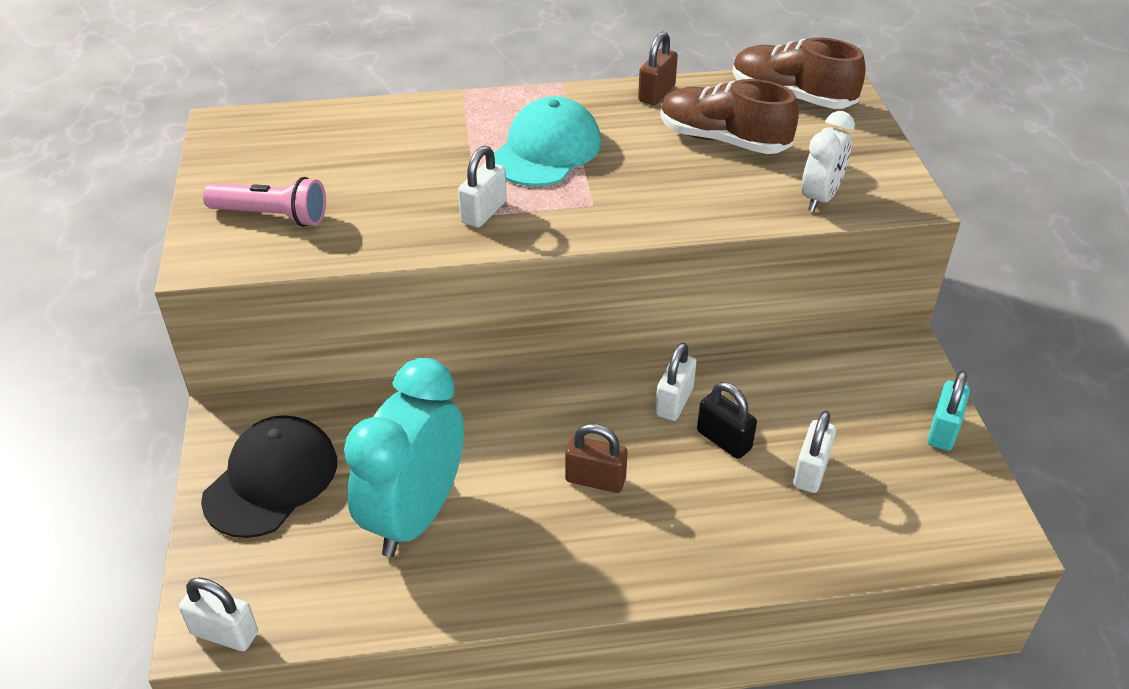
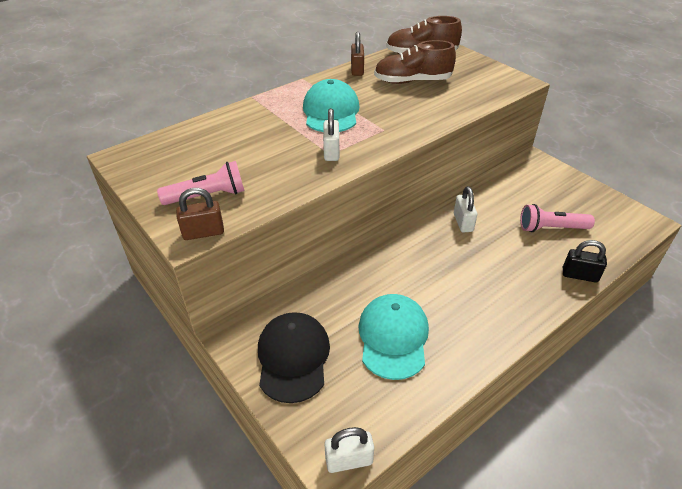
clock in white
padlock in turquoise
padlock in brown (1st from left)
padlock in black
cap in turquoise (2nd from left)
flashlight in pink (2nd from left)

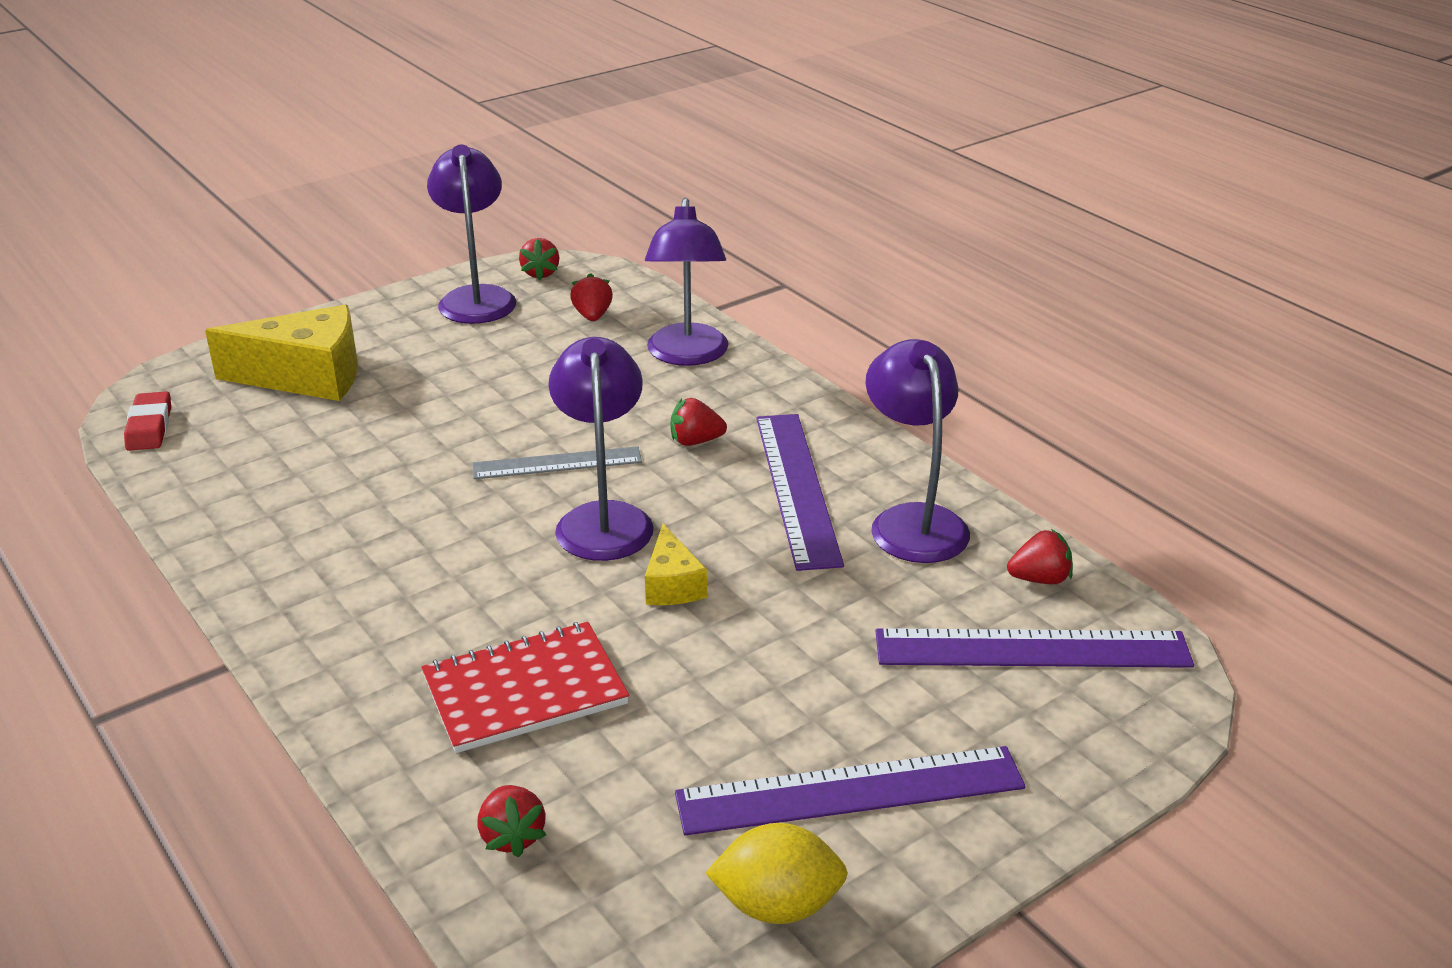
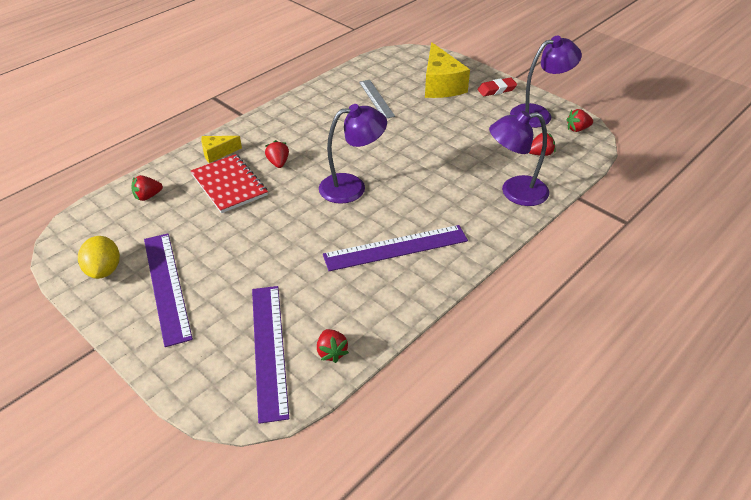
lamp in purple (4th from left in the first image)
eraser in red
ruler in grey
cheese in yellow (1st from left)
strawberry in red (2nd from left)

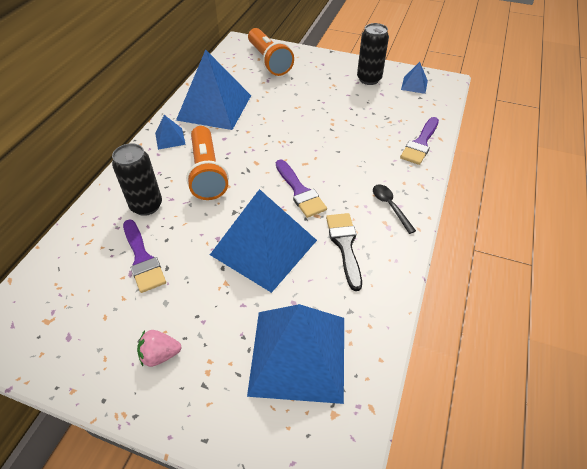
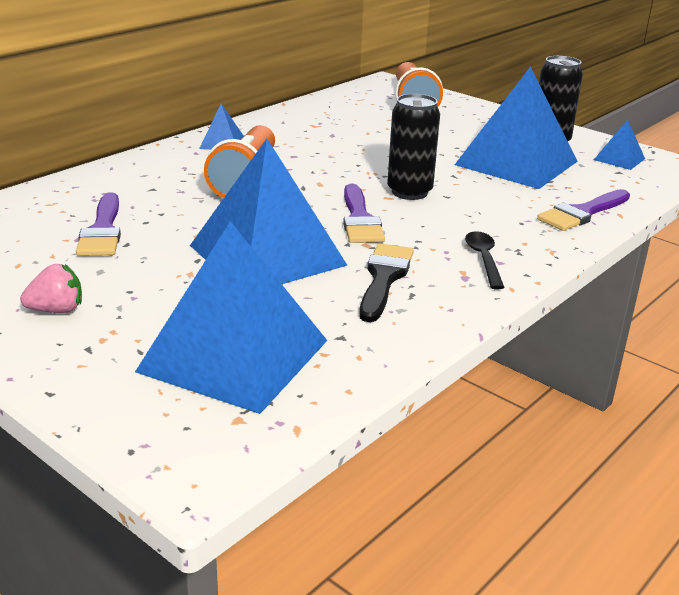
can in black (1st from left)
pyramid in blue (4th from left)
strawberry in pink

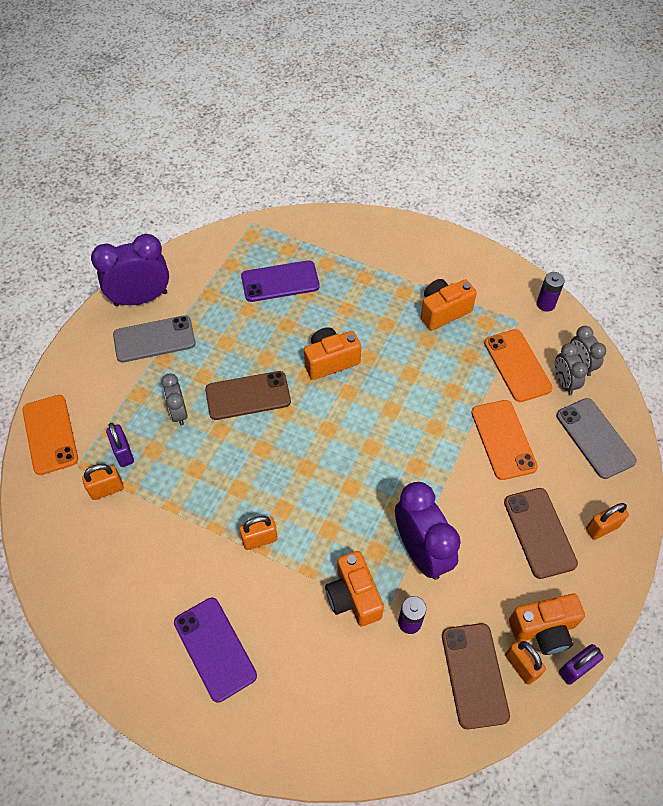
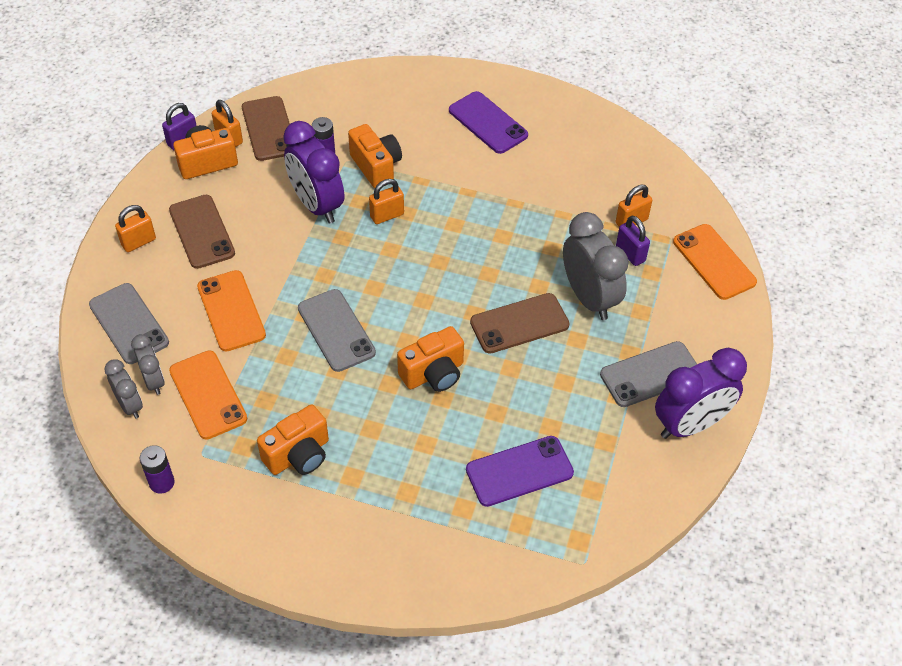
phone in grey (2nd from left)
padlock in orange (3rd from left)
clock in grey (3rd from left)

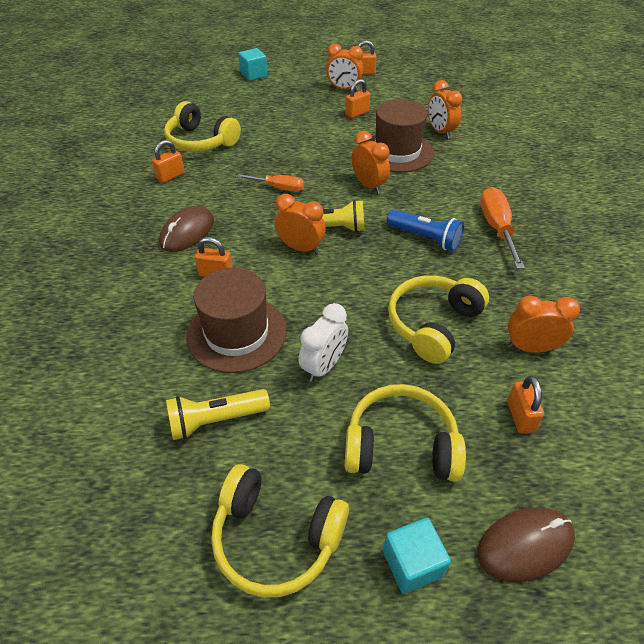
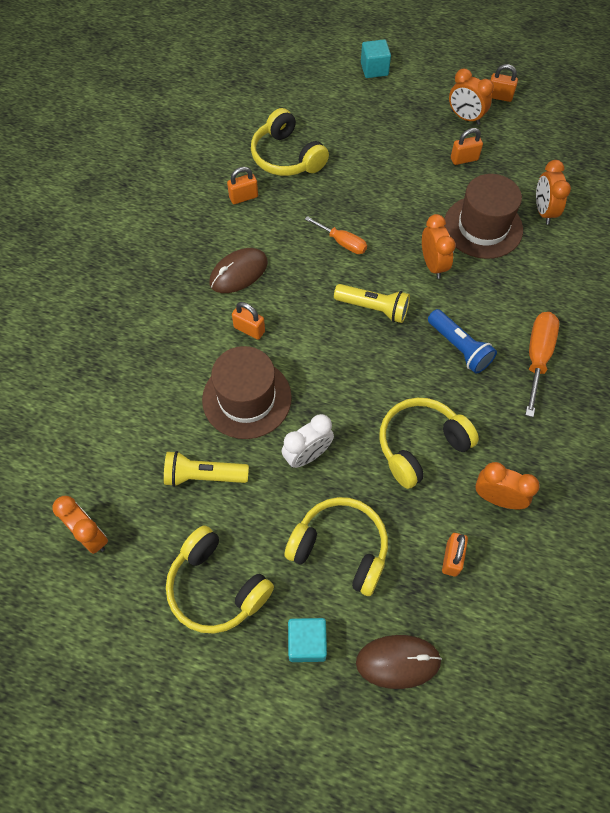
clock in orange (1st from left)

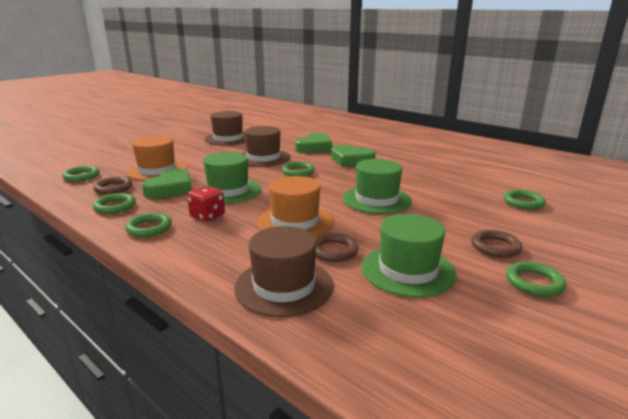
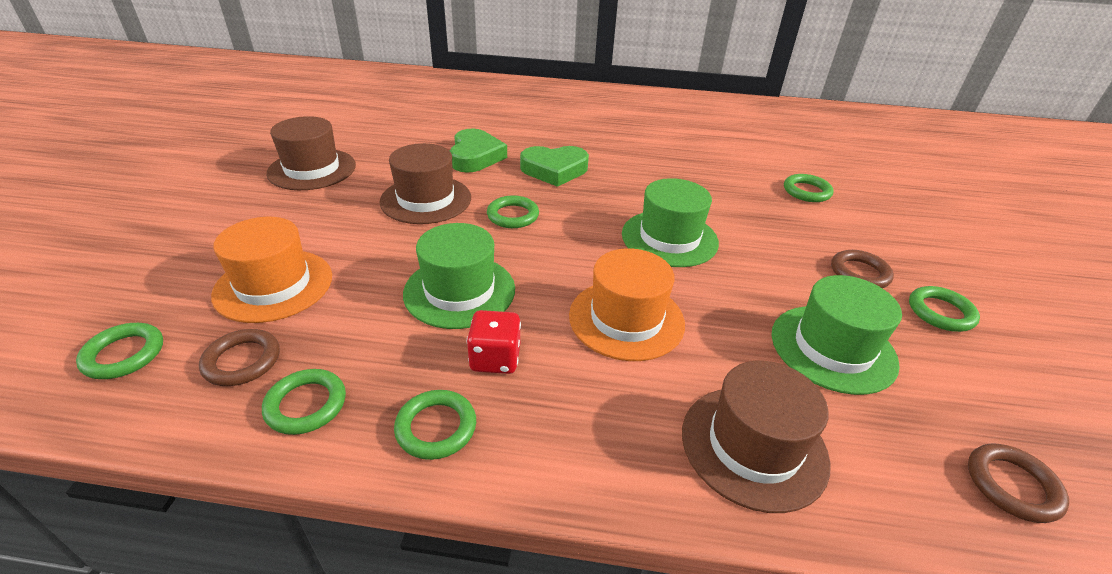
heart in green (1st from left in the first image)
ring in brown (3rd from left)

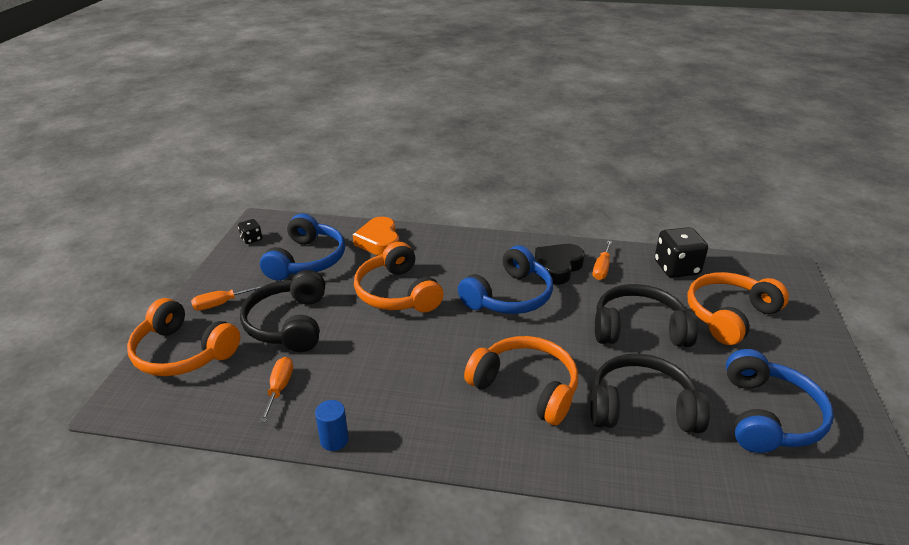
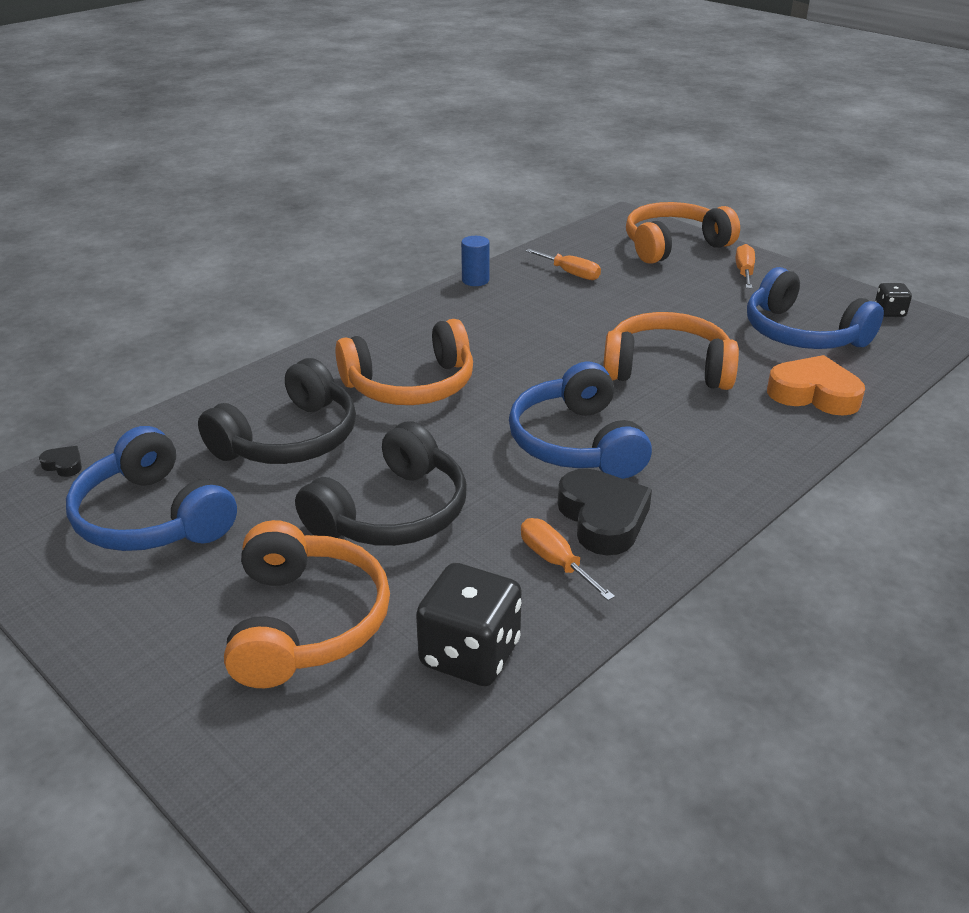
headphones in black (1st from left in the first image)
heart in black (1st from left)

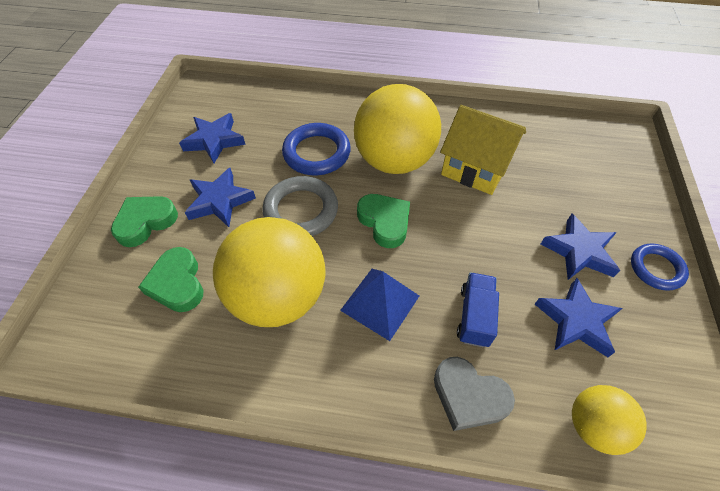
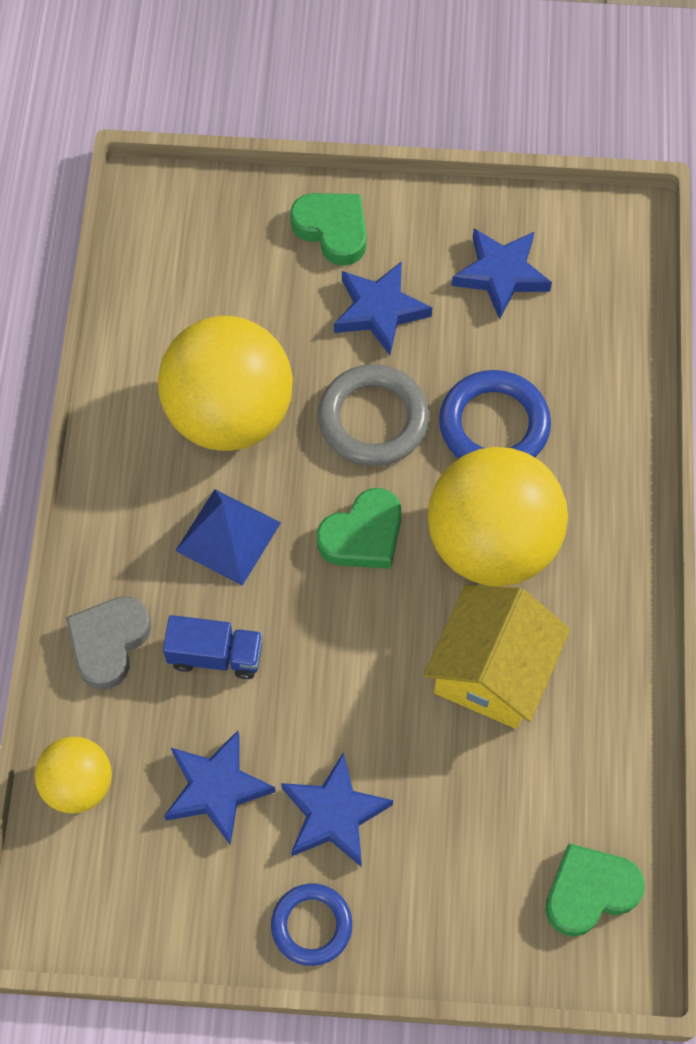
heart in green (3rd from left)

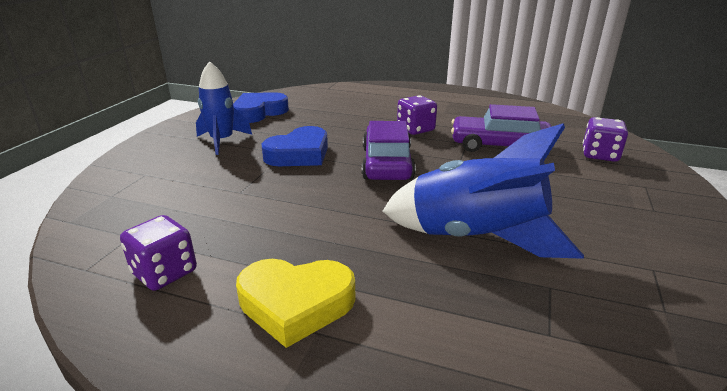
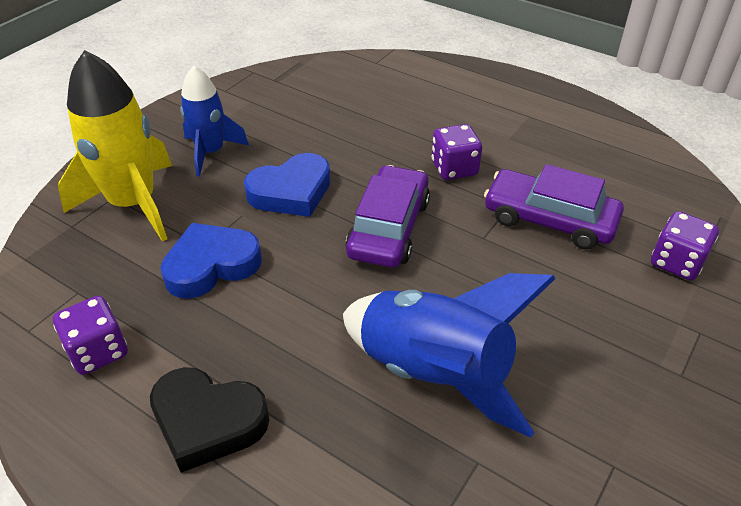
rocket in yellow
heart in blue (1st from left)
heart in black

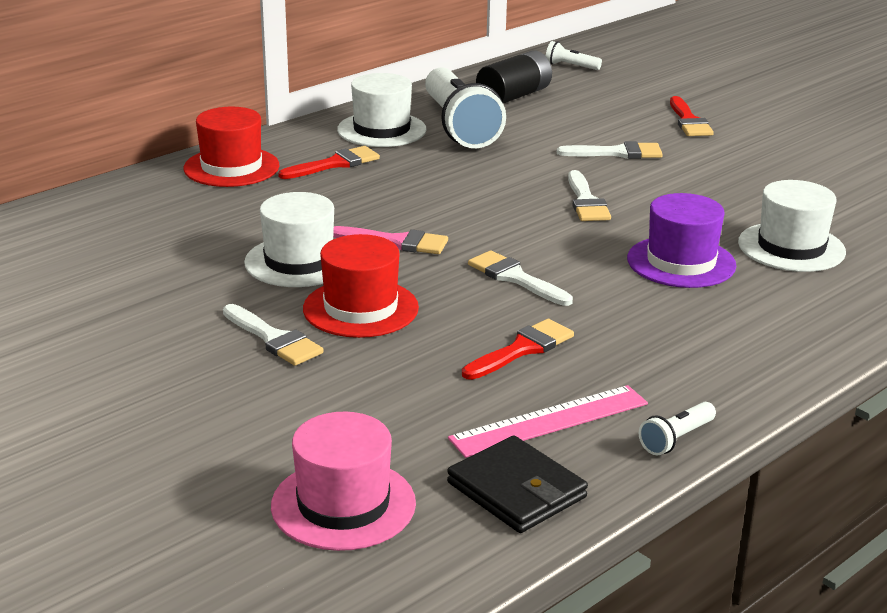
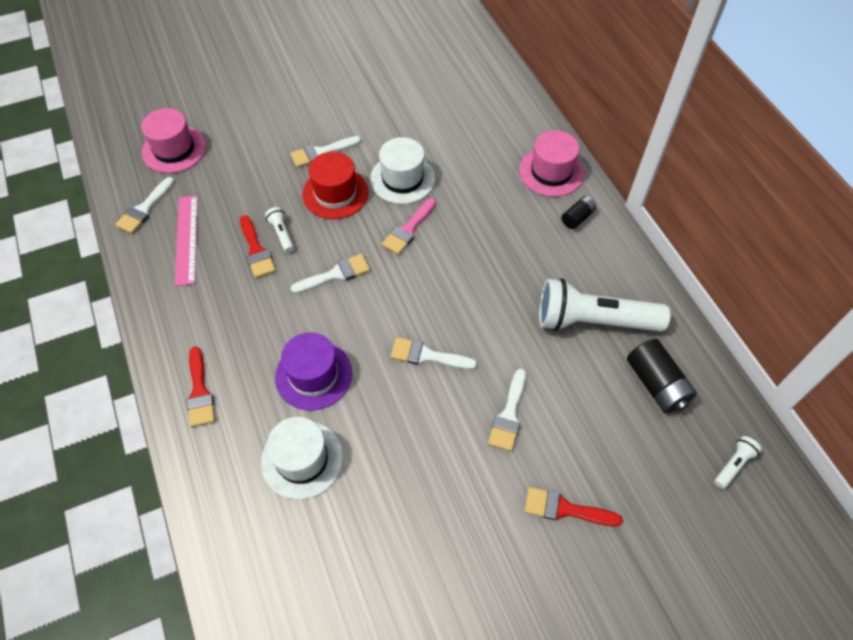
hat in white (2nd from left in the first image)
battery in black (1st from left)
brush in red (1st from left)
flashlight in white (1st from left)
brush in white (1st from left)
hat in pink (2nd from left)

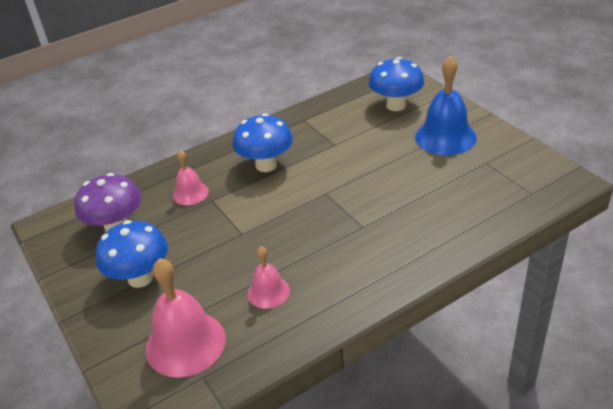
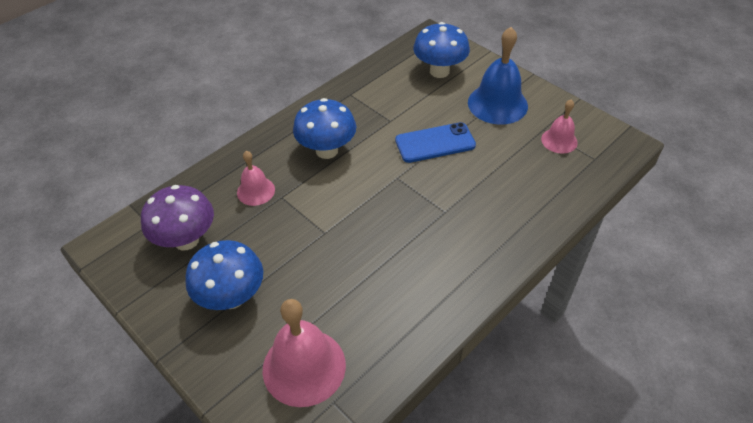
phone in blue
bell in pink (3rd from left)

